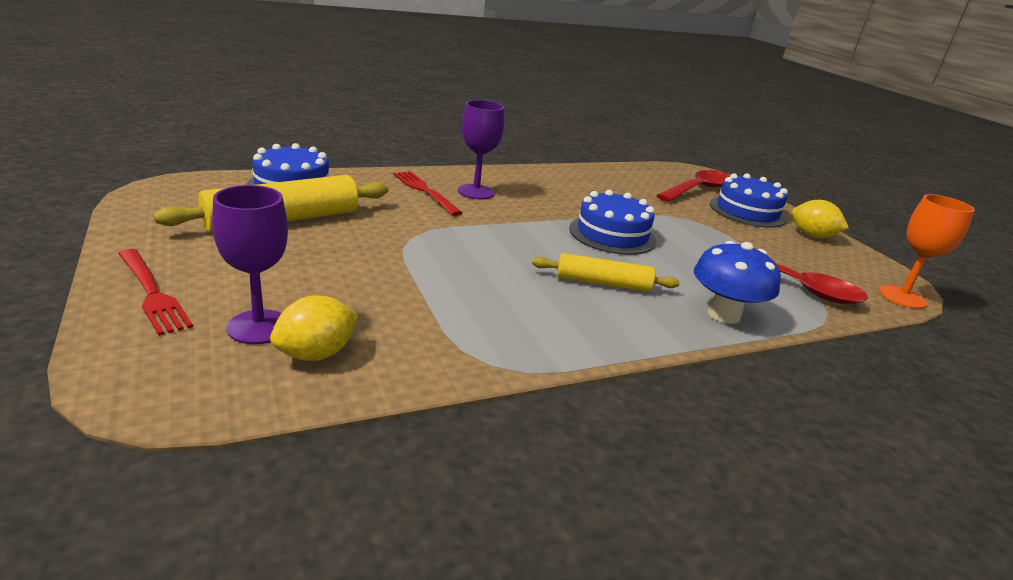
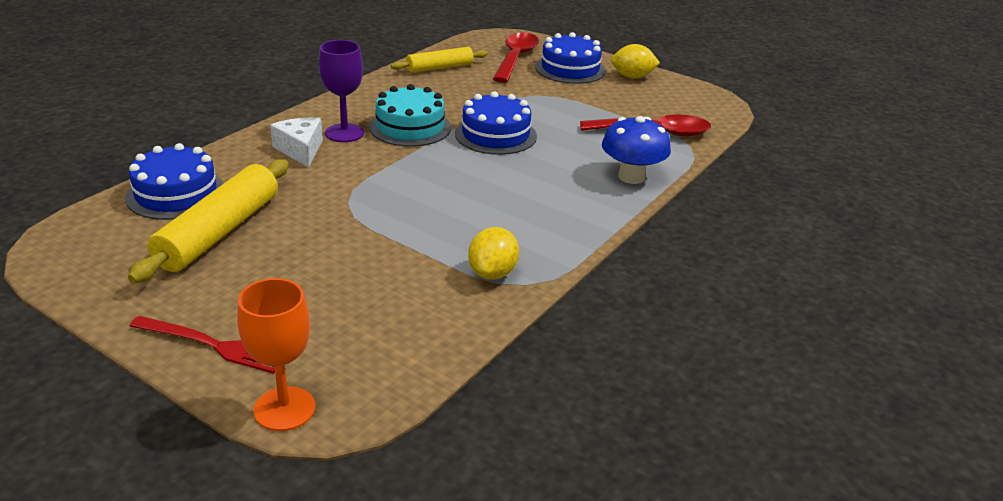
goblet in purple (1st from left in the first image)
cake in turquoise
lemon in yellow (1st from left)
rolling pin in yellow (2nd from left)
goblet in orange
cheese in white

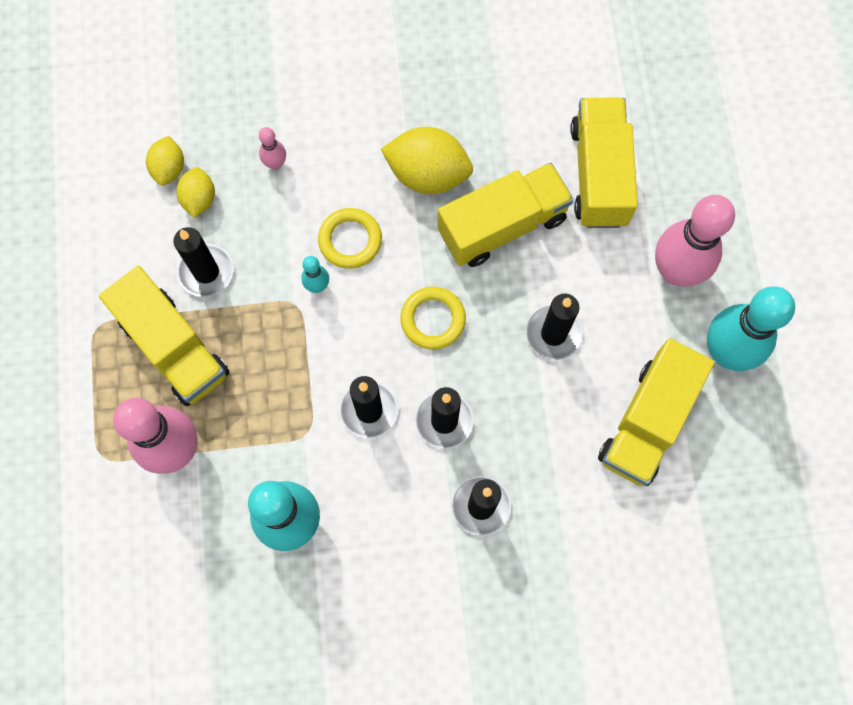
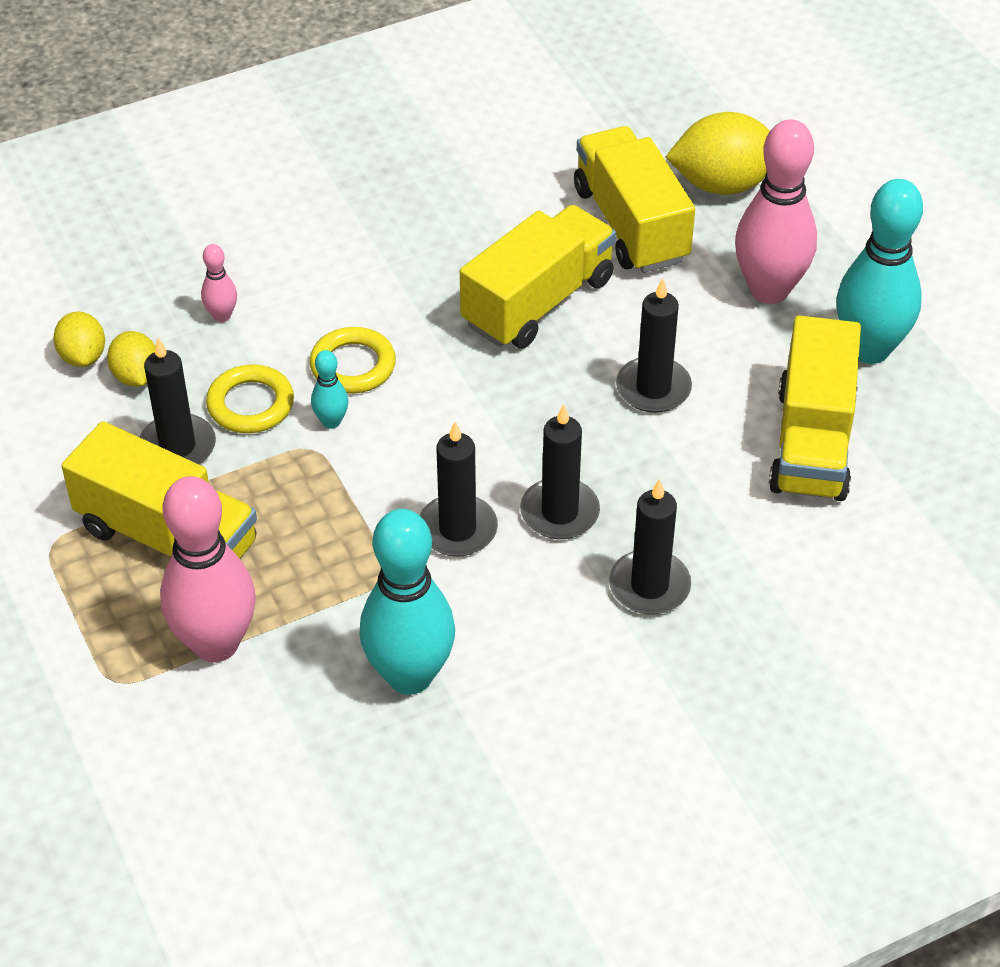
lemon in yellow (3rd from left)
ring in yellow (1st from left)

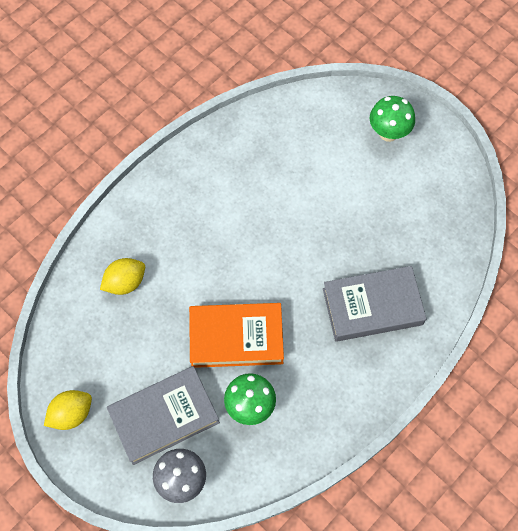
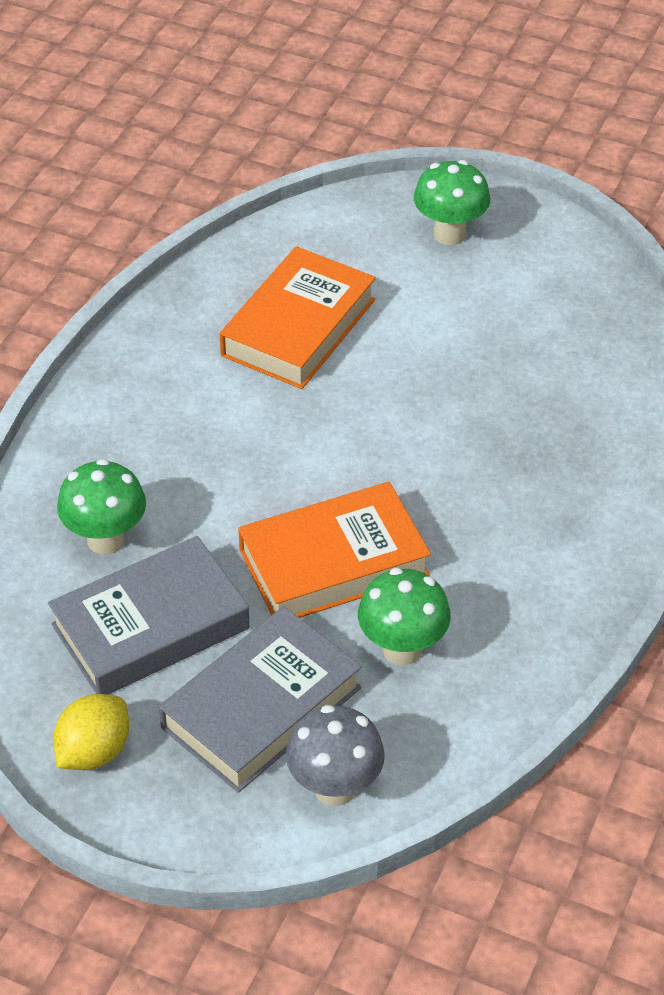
book in orange (1st from left)
book in grey (1st from left)
mushroom in green (1st from left)

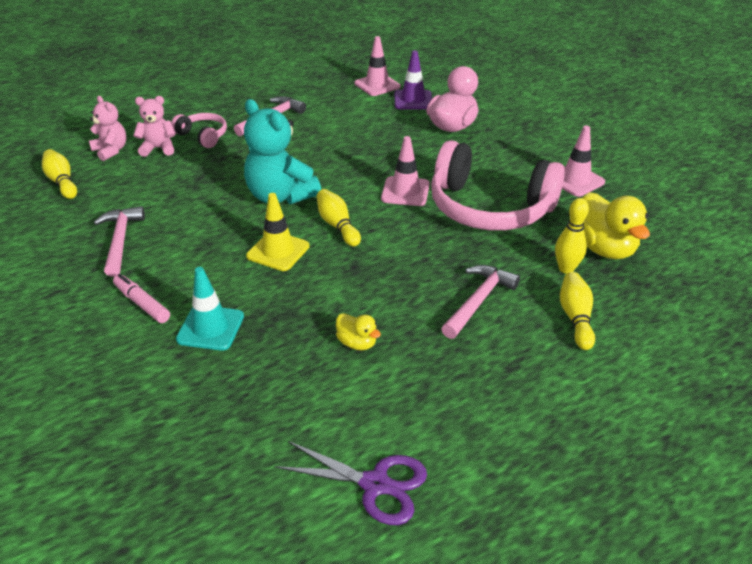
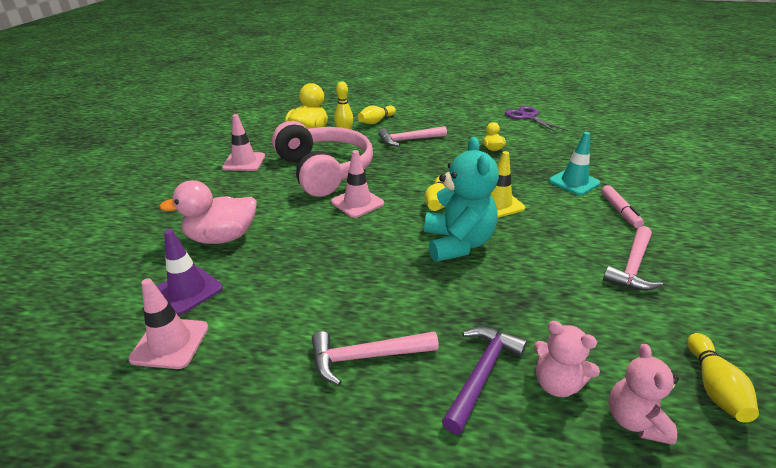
hammer in purple

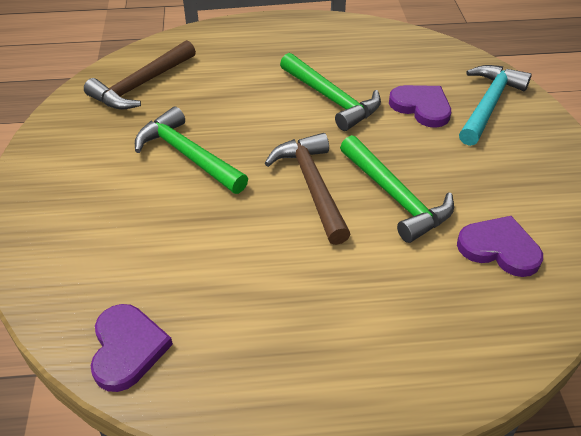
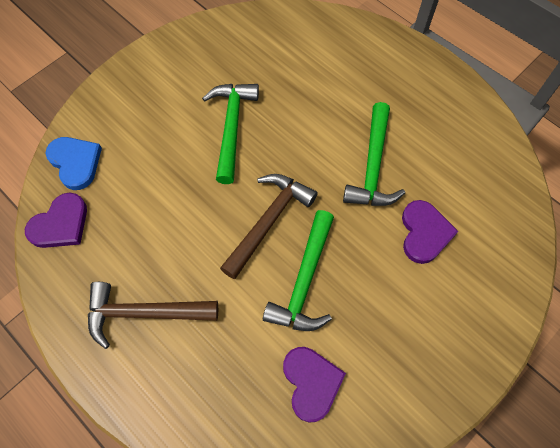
hammer in turquoise
heart in blue
hammer in brown (1st from left)

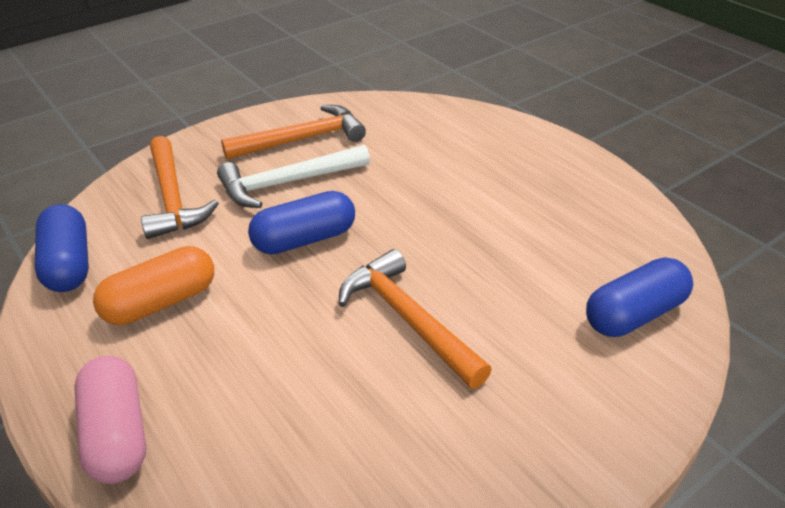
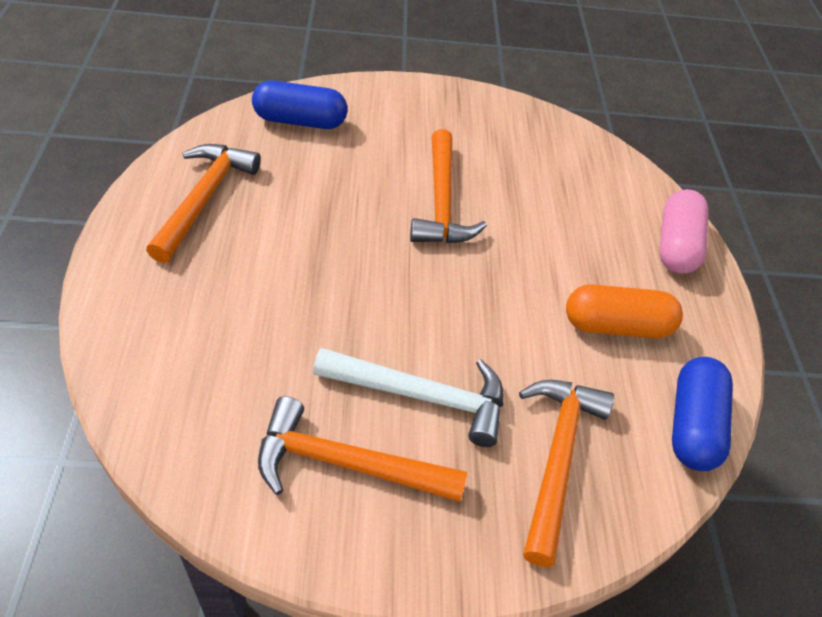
capsule in blue (2nd from left in the first image)
hammer in orange (1st from left)

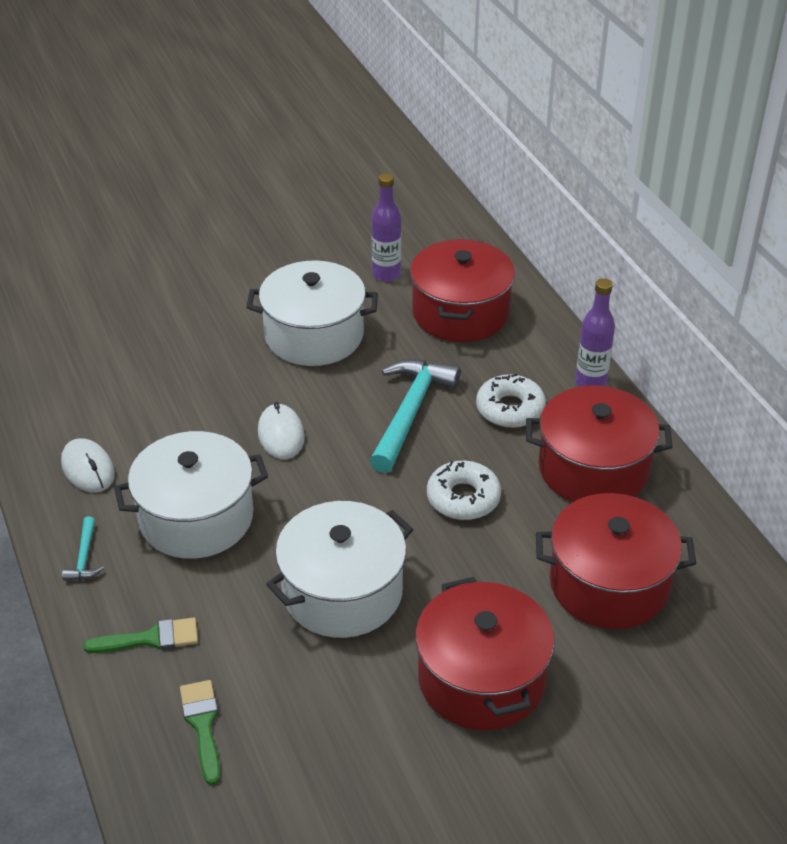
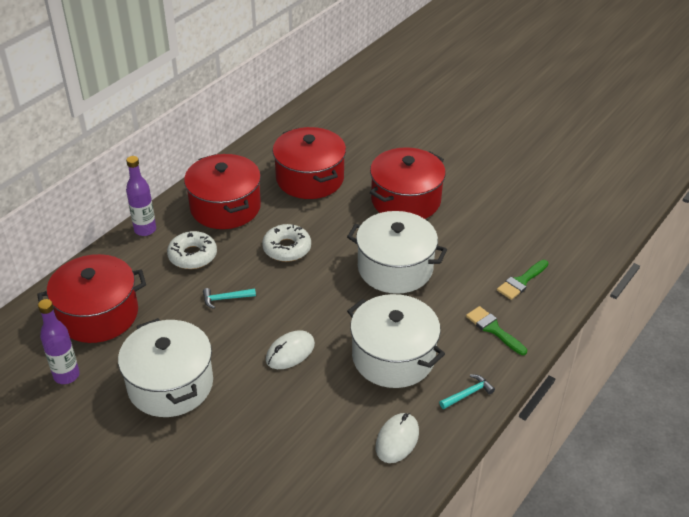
hammer in turquoise (1st from left)

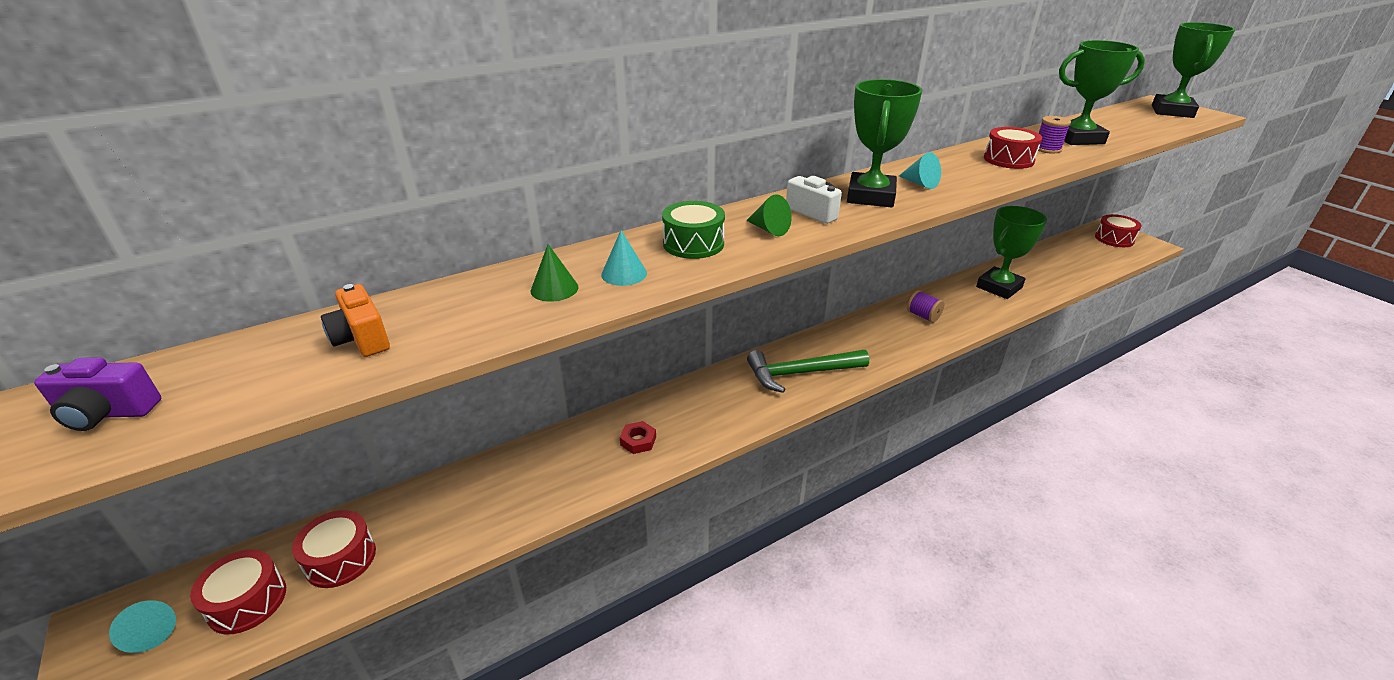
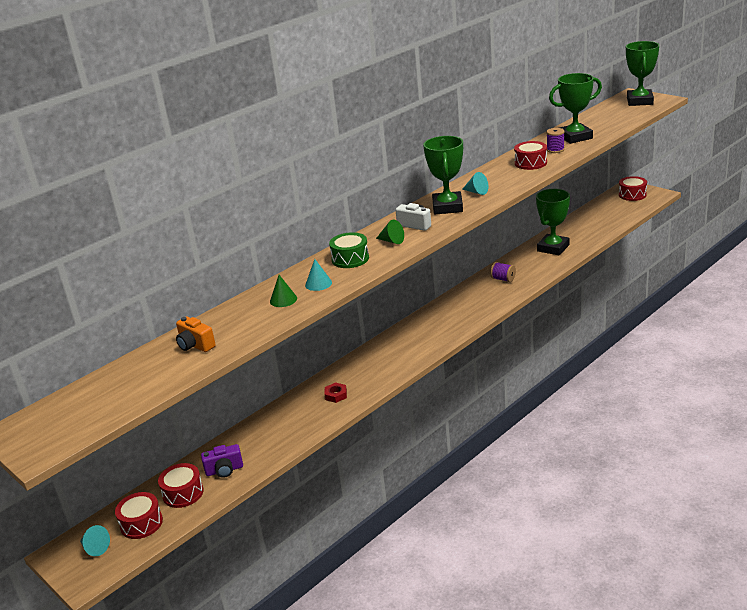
hammer in green
camera in purple

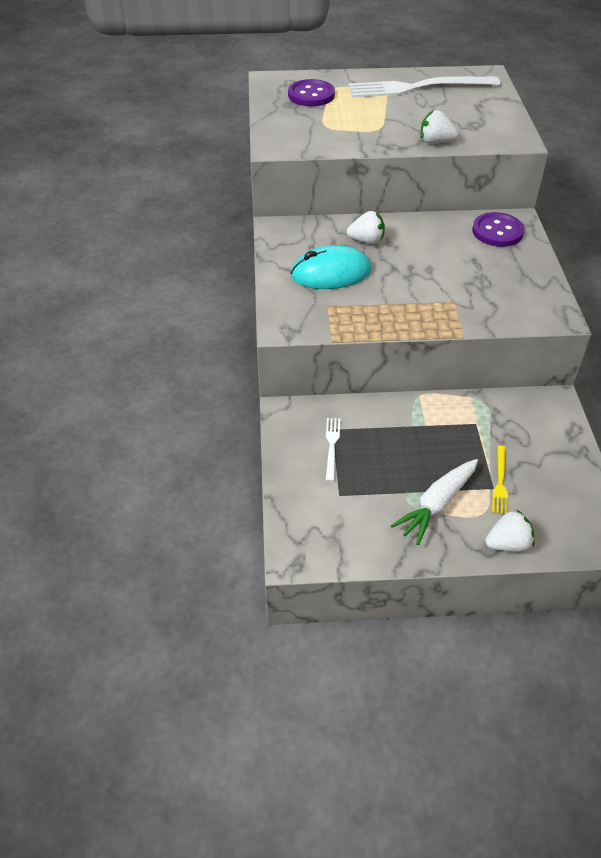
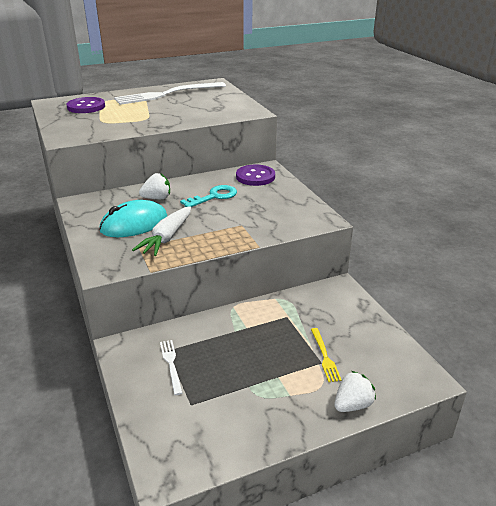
strawberry in white (2nd from left in the first image)
key in turquoise
carrot in white

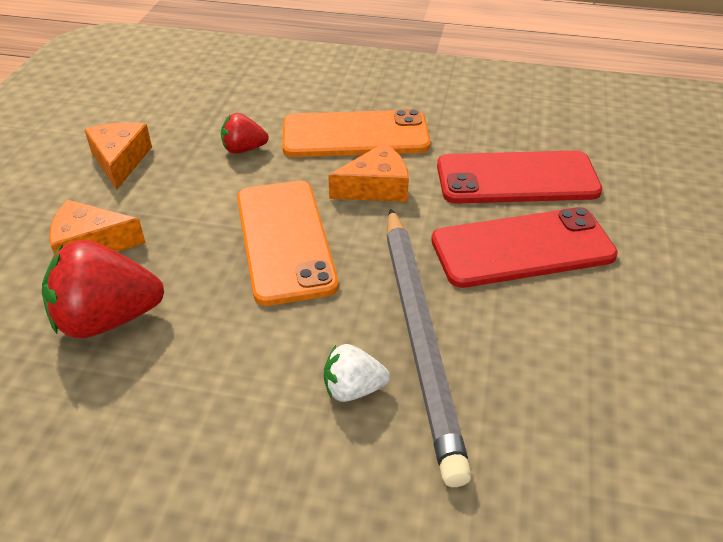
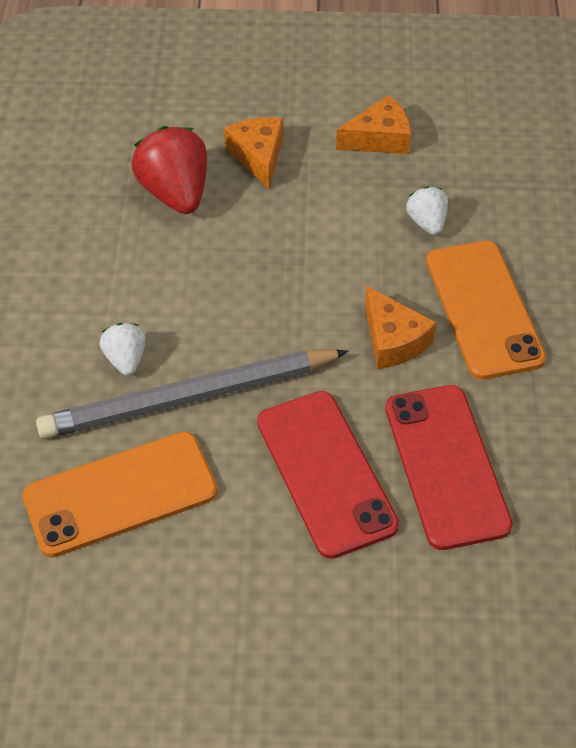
phone in orange (1st from left)
strawberry in white (2nd from left)

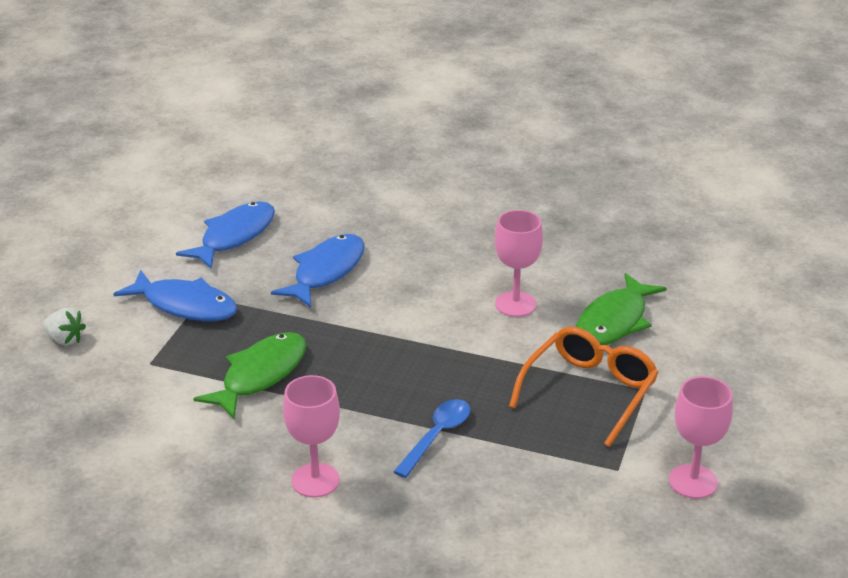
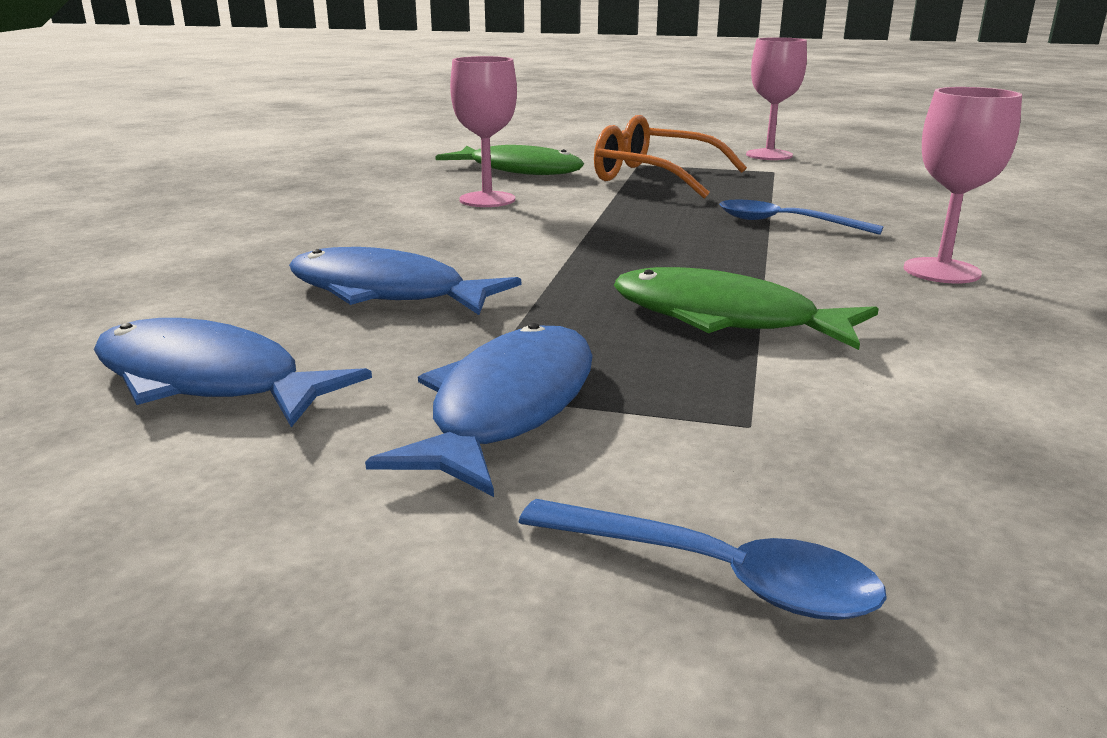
spoon in blue (1st from left)

